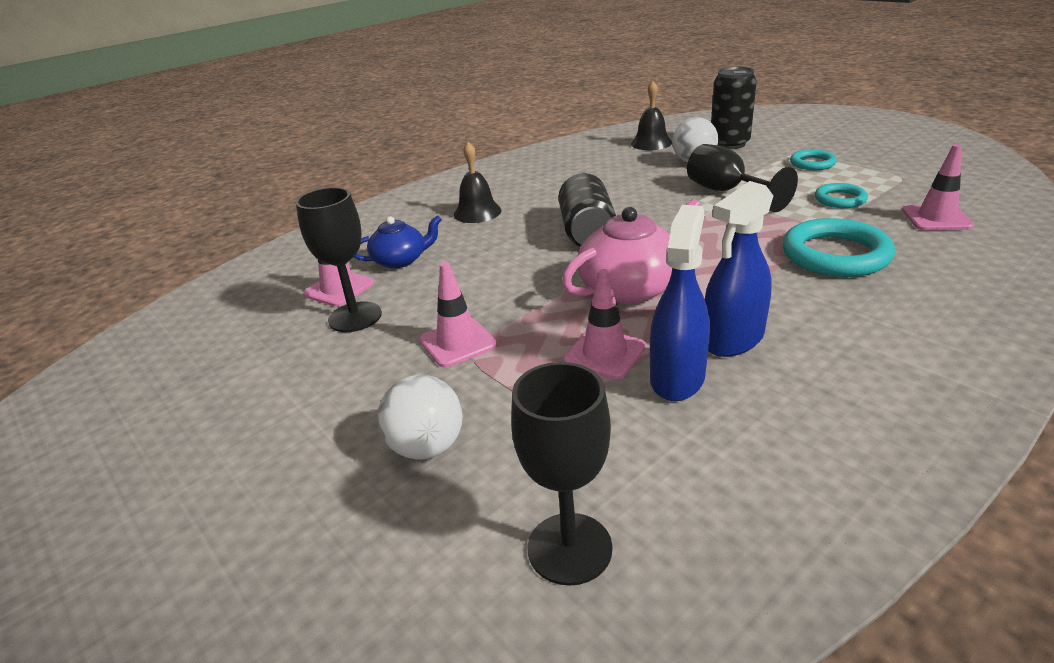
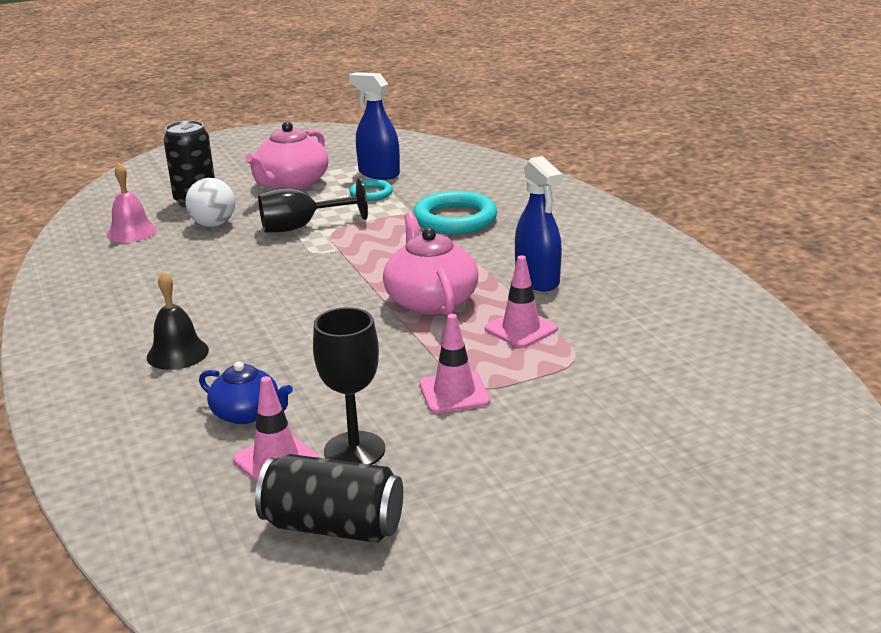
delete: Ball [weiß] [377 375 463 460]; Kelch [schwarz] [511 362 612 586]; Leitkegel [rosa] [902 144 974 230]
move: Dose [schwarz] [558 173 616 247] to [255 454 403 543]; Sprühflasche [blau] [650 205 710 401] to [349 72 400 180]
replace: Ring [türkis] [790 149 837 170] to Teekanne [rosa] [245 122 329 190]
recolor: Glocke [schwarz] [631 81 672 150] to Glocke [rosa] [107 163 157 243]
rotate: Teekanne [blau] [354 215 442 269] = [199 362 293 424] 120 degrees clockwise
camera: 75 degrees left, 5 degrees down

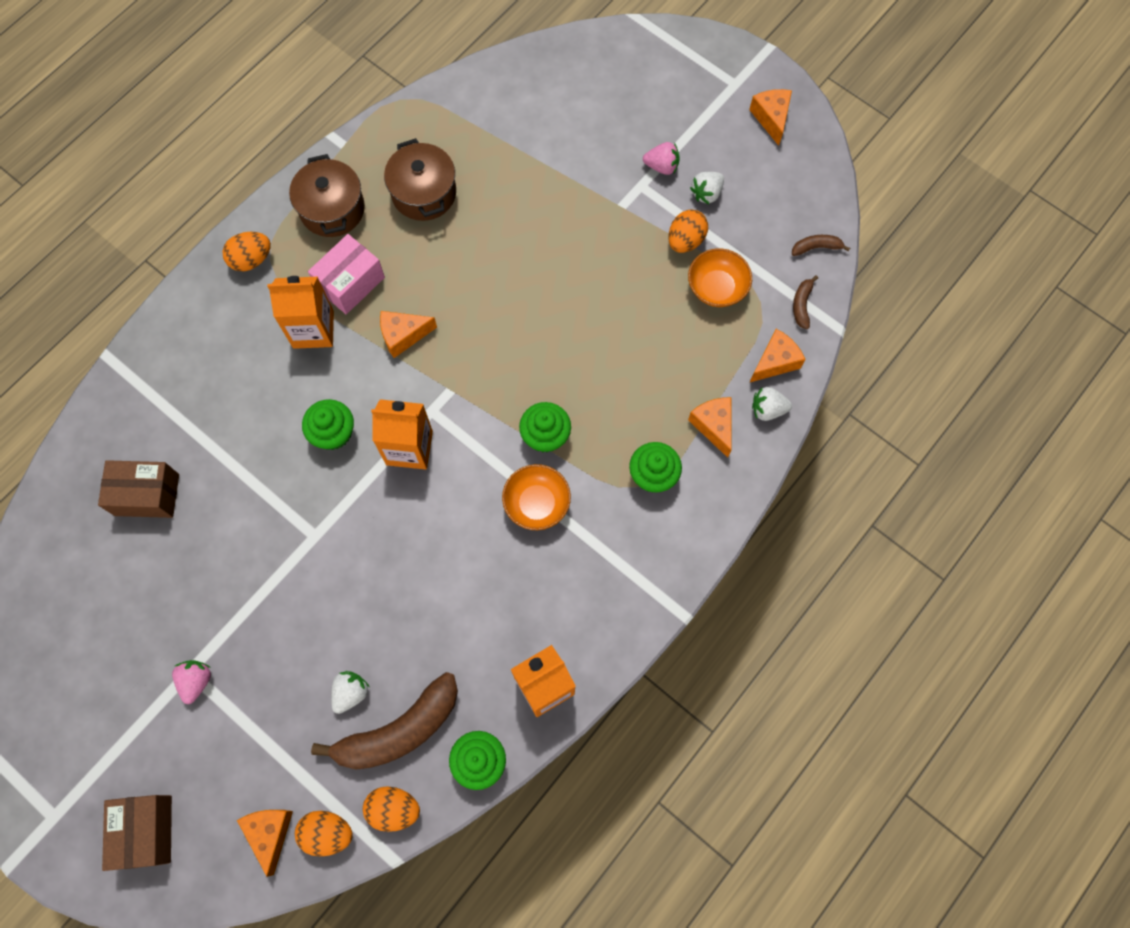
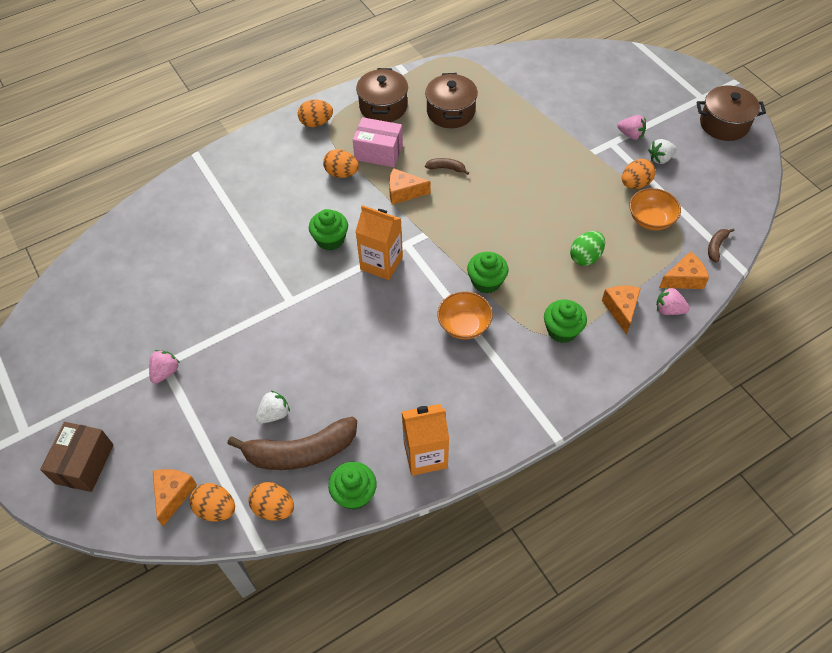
delete: Schachtel [braun] [98 460 179 518]
insert: Ei [grün] [570 231 605 266]
move: Banane [braun] [792 235 850 256] to [425 158 469 175]
replace: Getränkekarton [orange] [267 276 334 349] to Ei [orange] [323 149 359 178]; Käse [orange] [749 89 792 146] to Kochtopf [braun] [696 85 766 141]
recolor: Erdbeere [weiß] [752 387 792 421] to Erdbeere [rosa] [656 287 690 315]
rotate: Schachtel [rosa] [308 234 385 314] = [353 117 403 167] 45 degrees clockwise
camera: 20 degrees right, 15 degrees down

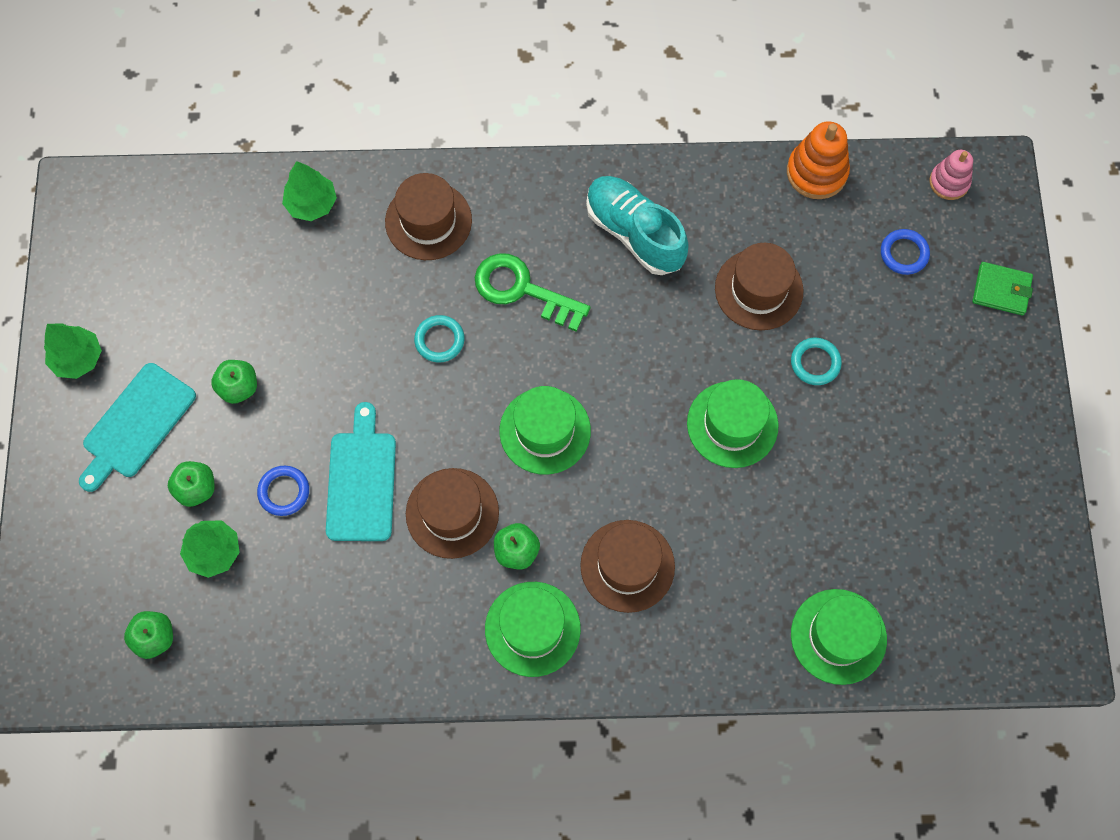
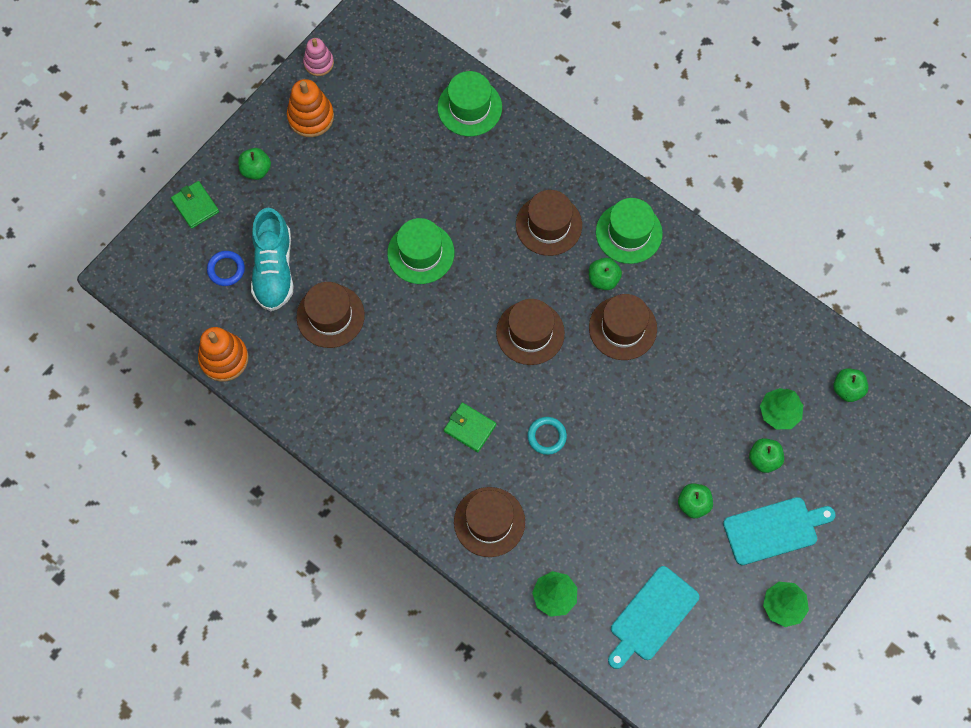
delete: Ring [blau] [257 466 309 516]; Ring [türkis] [791 338 842 385]
insert: Apfel [grün] [239 148 271 180]; Stapelspielzeug [orange] [287 79 334 137]
move: Schneidebrett [türkis] [326 402 396 541] to [608 566 699 669]; Schuh [türkis] [586 176 689 275] to [251 208 294 311]; Stapelspielzeug [rosa] [929 150 973 200] to [303 38 334 76]
replace: Schlüssel [grün] [475 253 590 332] to Geldbörse [grün] [444 402 496 452]
recolor: Hut [grün] [499 386 591 475] to Hut [braun] [496 299 565 365]
camera: 140 degrees left, 0 degrees up

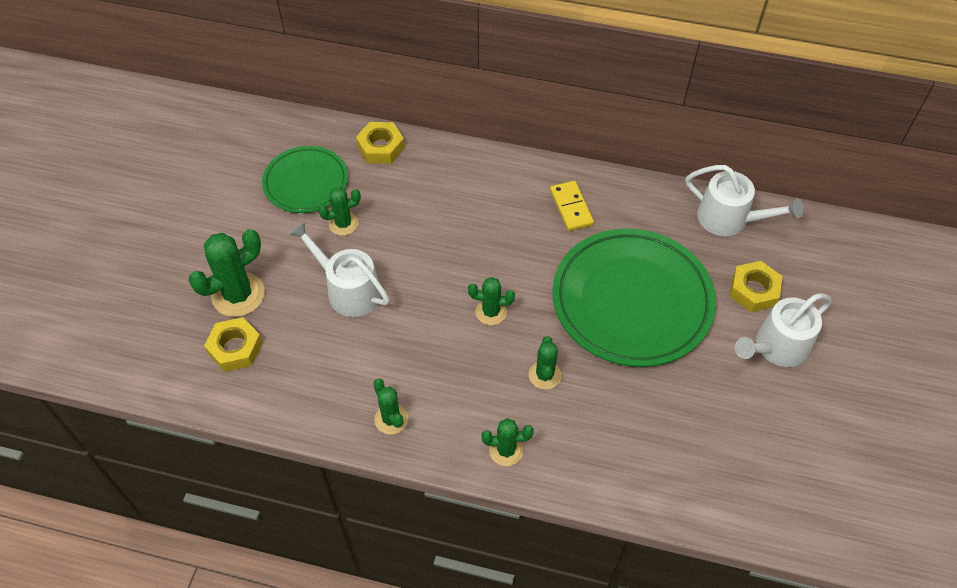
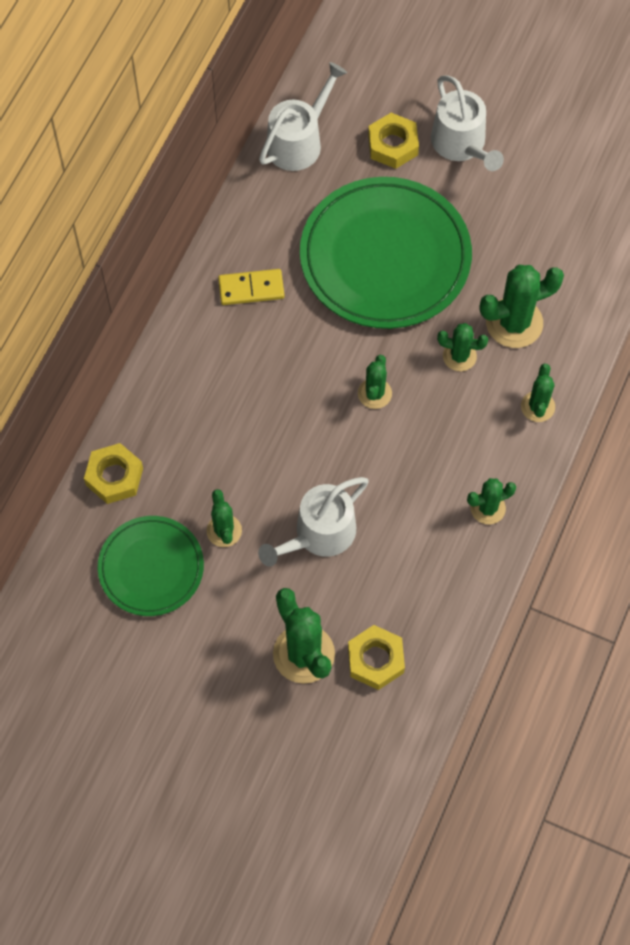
insert: Kaktus [grün] [480 265 564 348]
camera: 80 degrees left, 10 degrees up

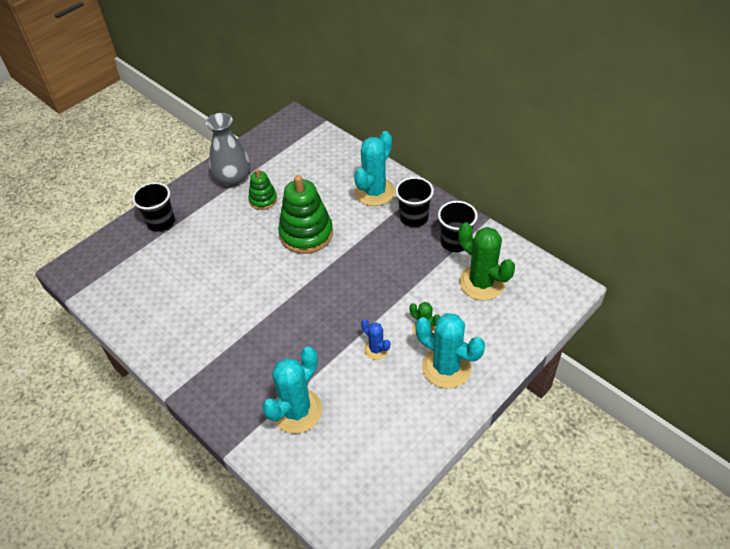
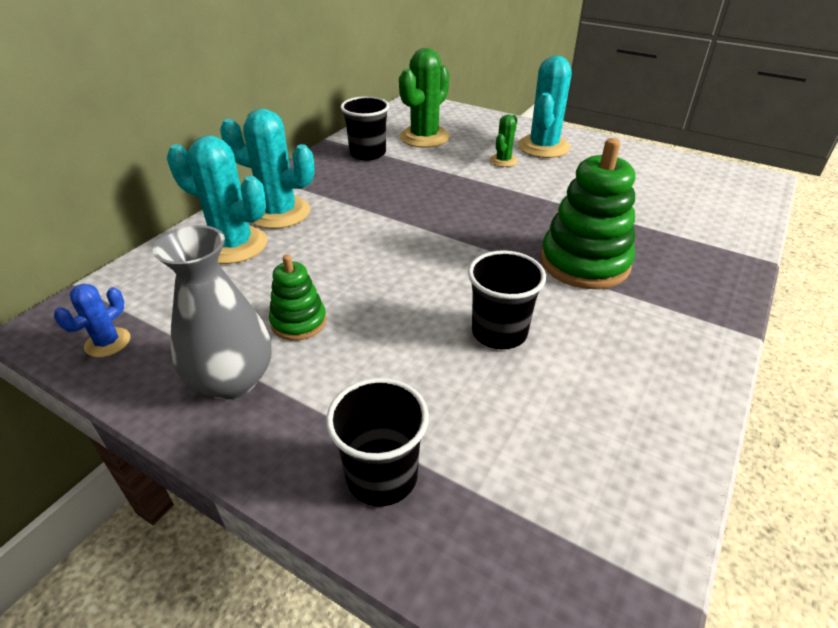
move: Kaktus [türkis] [262 347 322 434] to [167 136 267 264]; Stapelspielzeug [grün] [278 175 333 254] to [540 138 635 289]; Kaktus [blau] [361 319 390 360] to [54 284 130 357]; Becher [schwarz] [395 177 434 227] to [468 250 546 349]
camera: 105 degrees left, 10 degrees down

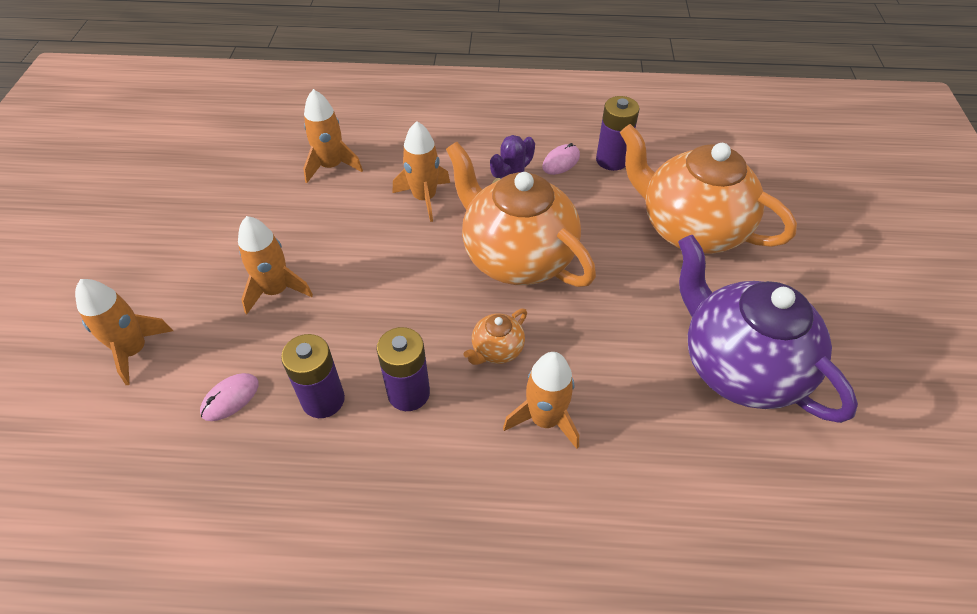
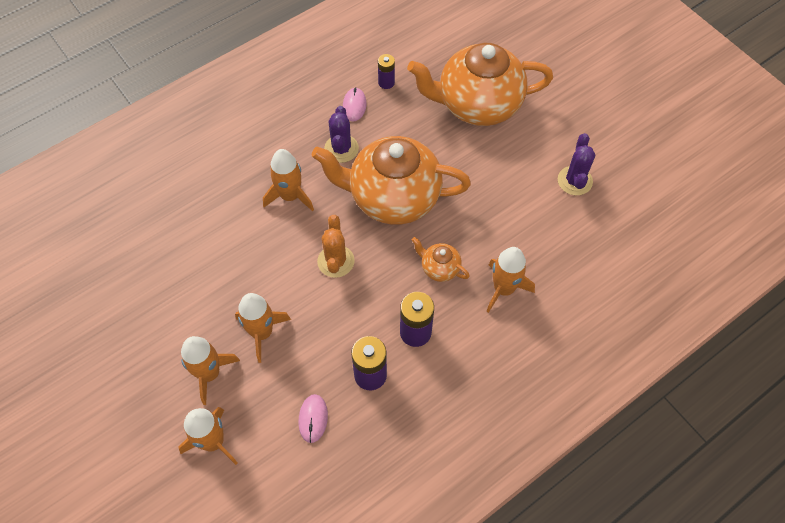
insert: Kaktus [orange] [317 215 355 278]
move: Rakete [orange] [303 89 363 183] to [181 336 240 405]
replace: Teekanne [lila] [678 235 858 423] to Kaktus [lila] [558 133 595 195]
rotate: Teekanne [orange] [463 309 527 365] = [412 237 470 282] 120 degrees clockwise
resize: Batterie [lila] [596 96 639 171] = [378 54 395 89] x0.62
camera: 40 degrees left, 10 degrees up

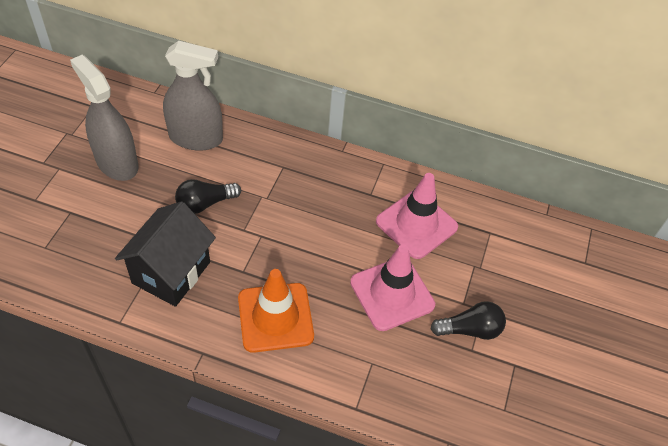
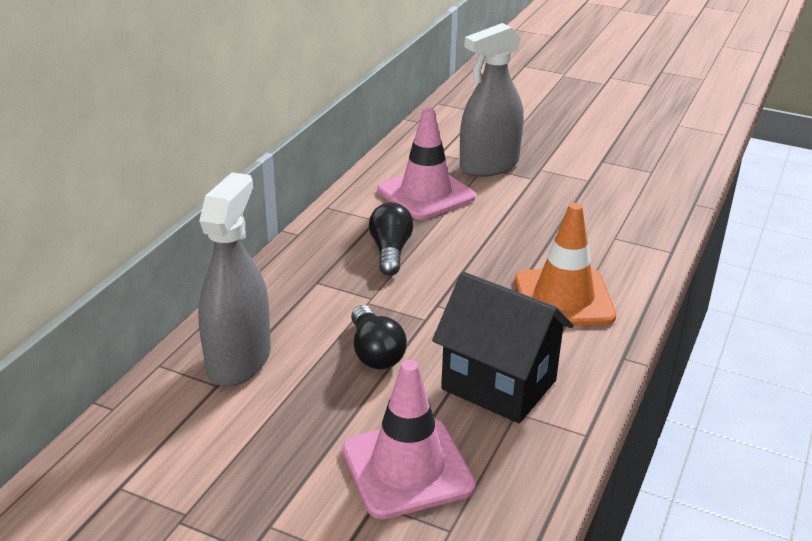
move: Sprühflasche [grau] [70 55 139 181] to [460 23 524 177]; Leitkegel [rosa] [350 245 435 331] to [342 360 476 519]; Glühbirne [schwarz] [430 301 506 340] to [369 202 414 276]
camera: 80 degrees left, 20 degrees down

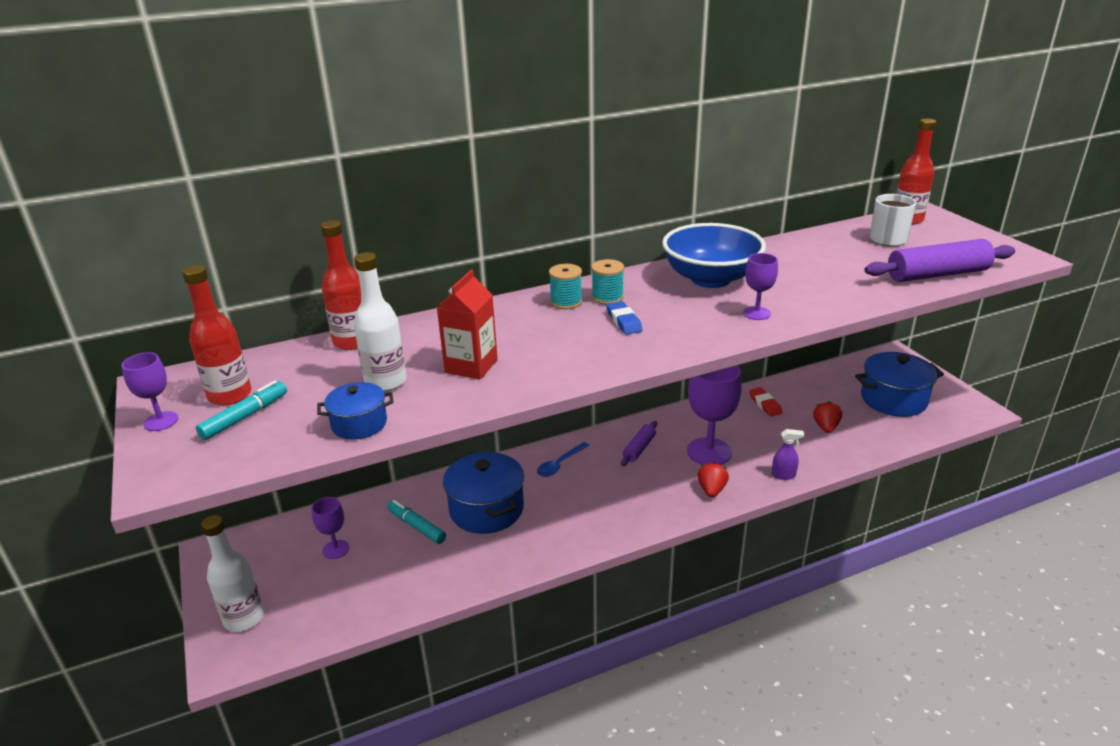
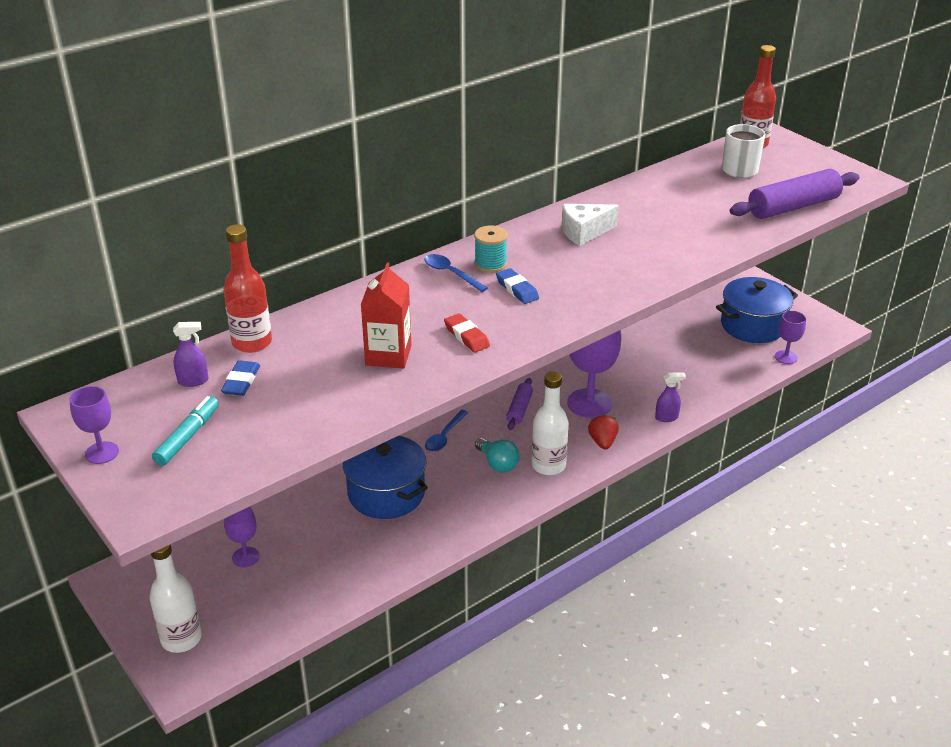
delete: Flasche [rot] [182 265 251 406]; Kochtopf [blau] [317 382 394 440]; Filzstift [türkis] [387 500 446 544]; Erdbeere [rot] [813 401 842 433]
insert: Sprühflasche [lila] [173 322 209 387]; Radiergummi [blau] [221 360 260 396]; Glühbirne [türkis] [475 438 520 472]
move: Flasche [weiß] [354 252 407 391] to [532 371 569 475]; Kelch [lila] [743 253 778 320] to [775 311 806 364]; Radiergummi [rot] [749 387 783 417] to [444 313 490 352]
replace: Garnrolle [türkis] [549 264 582 309] to Löffel [blau] [424 254 488 292]; Schüssel [blau] [662 223 766 288] to Käse [weiß] [562 204 619 246]
camera: 15 degrees left, 5 degrees up

